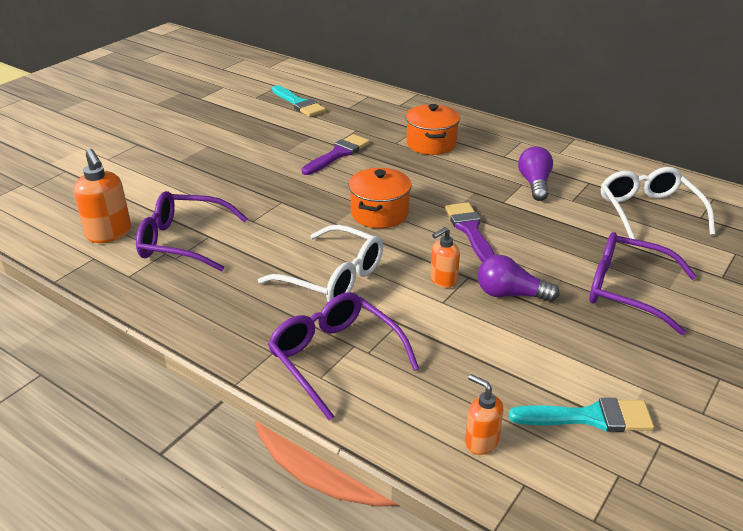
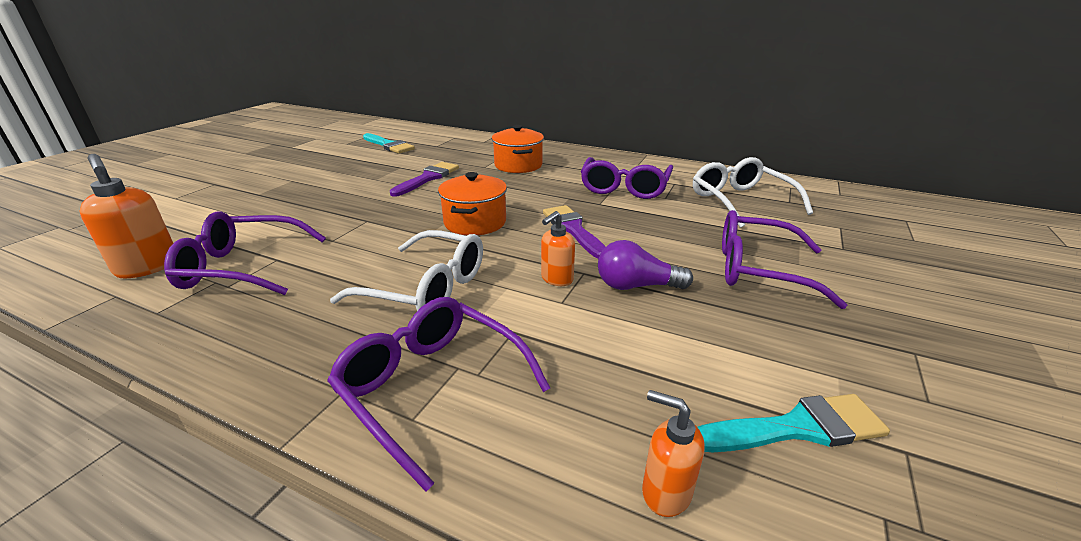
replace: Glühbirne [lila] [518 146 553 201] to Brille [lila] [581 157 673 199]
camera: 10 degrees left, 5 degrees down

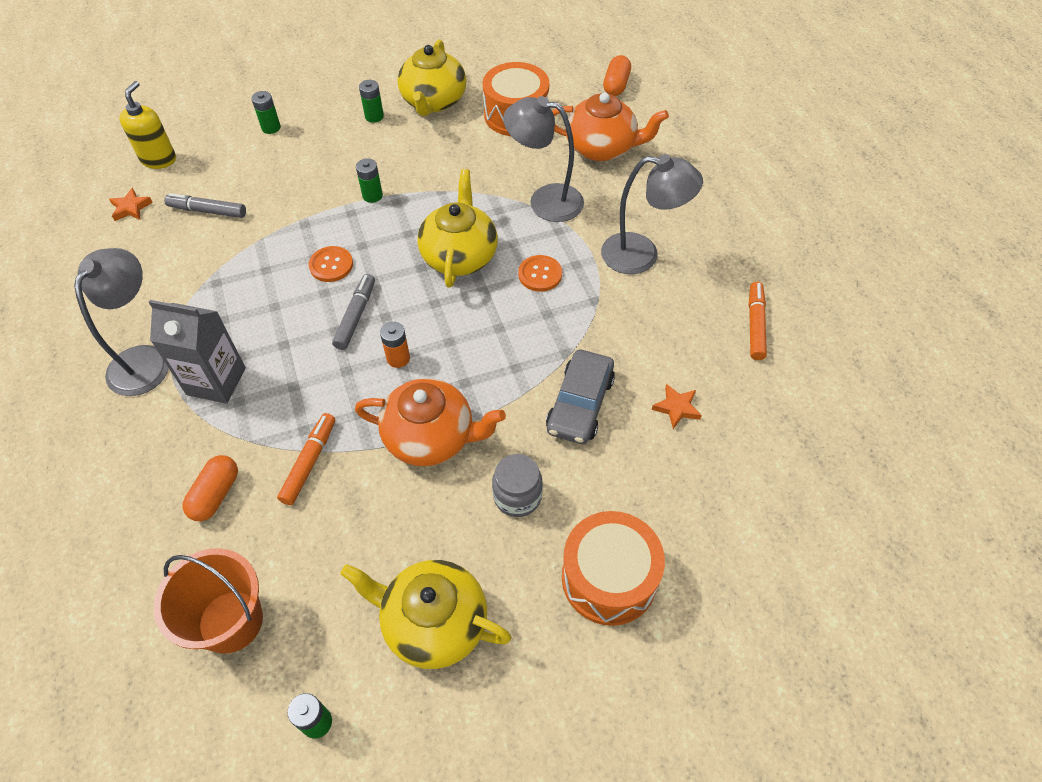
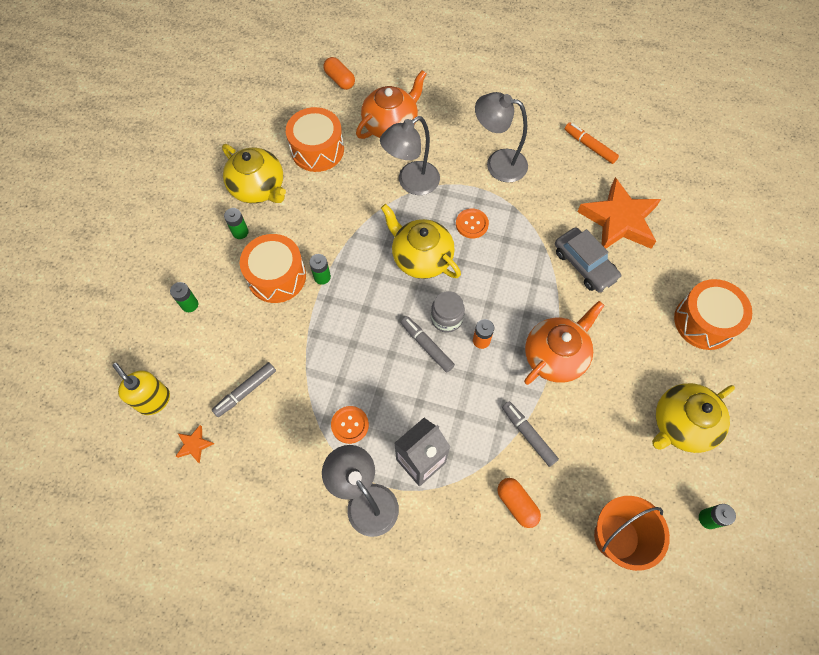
insert: Trommel [orange] [240 234 306 303]
move: Knopf [orange] [309 246 353 282] to [331 406 369 444]; Einmachglas [grau] [492 454 543 517] to [431 291 465 333]
recolor: Filzstift [orange] [277 413 335 505] to Filzstift [grau] [502 401 559 467]
rotate: Lampe [grau] [601 154 703 274] = [475 92 528 182] 120 degrees counterclockwise
resize: Stern [orange] [652 384 702 429] = [577 177 661 249] x2.49
camera: 55 degrees left, 10 degrees up

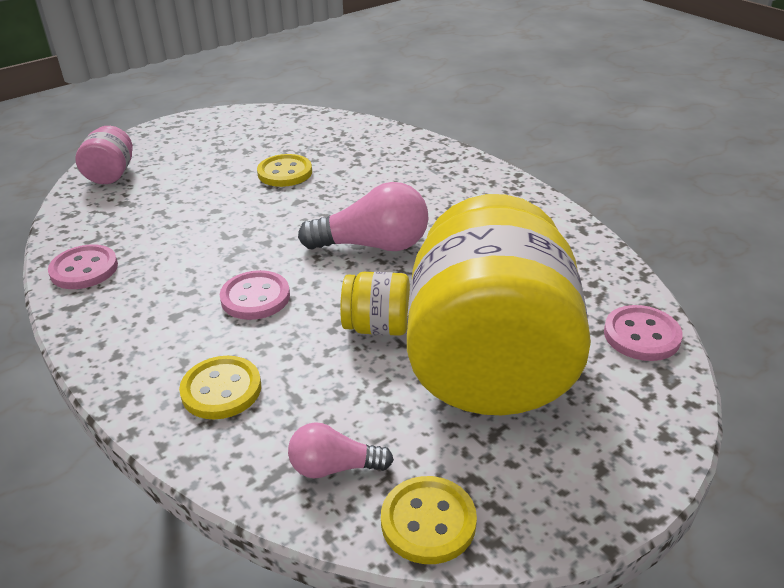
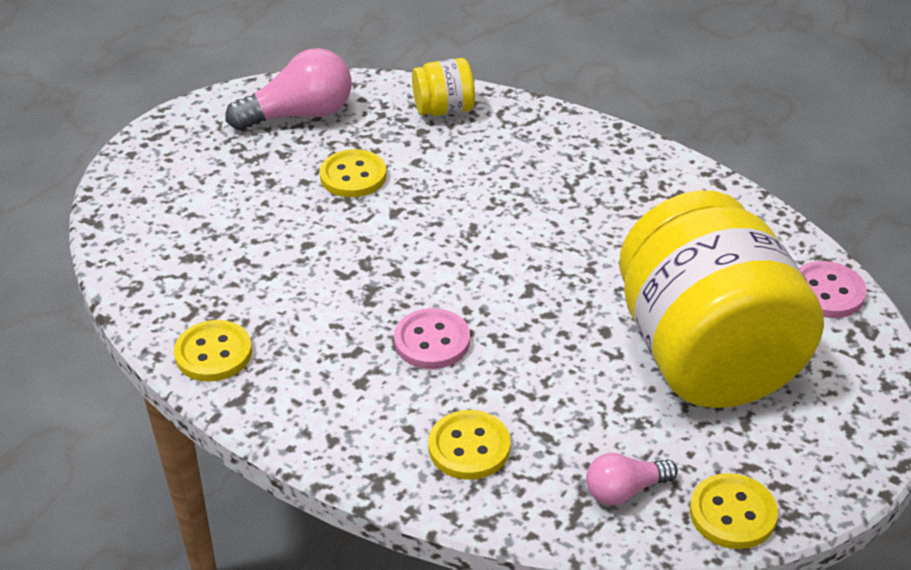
delete: Einmachglas [rosa] [75 126 133 184]
move: Glühbirne [rosa] [298 182 429 251] to [226 48 351 130]; Einmachglas [gelb] [340 272 410 336] to [412 58 475 116]
recolor: Knopf [rosa] [48 244 118 289] to Knopf [gelb] [174 320 252 382]
camera: 20 degrees left, 5 degrees up

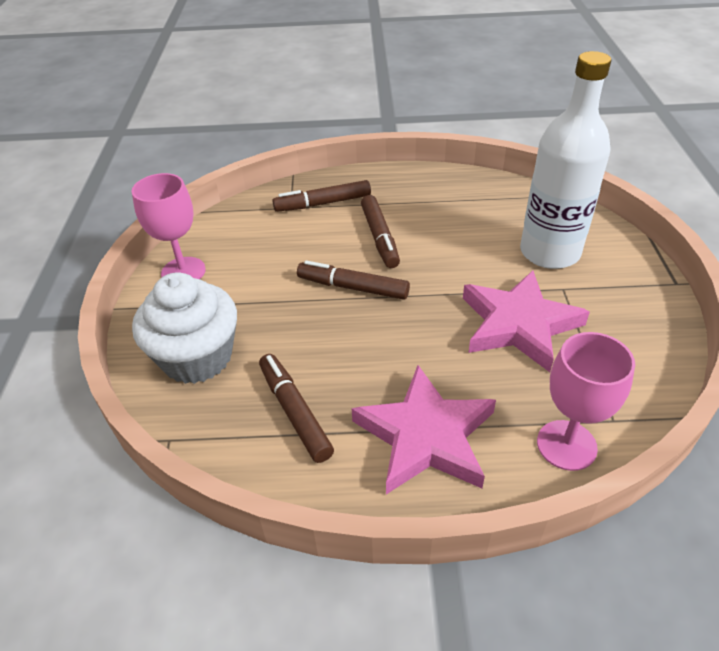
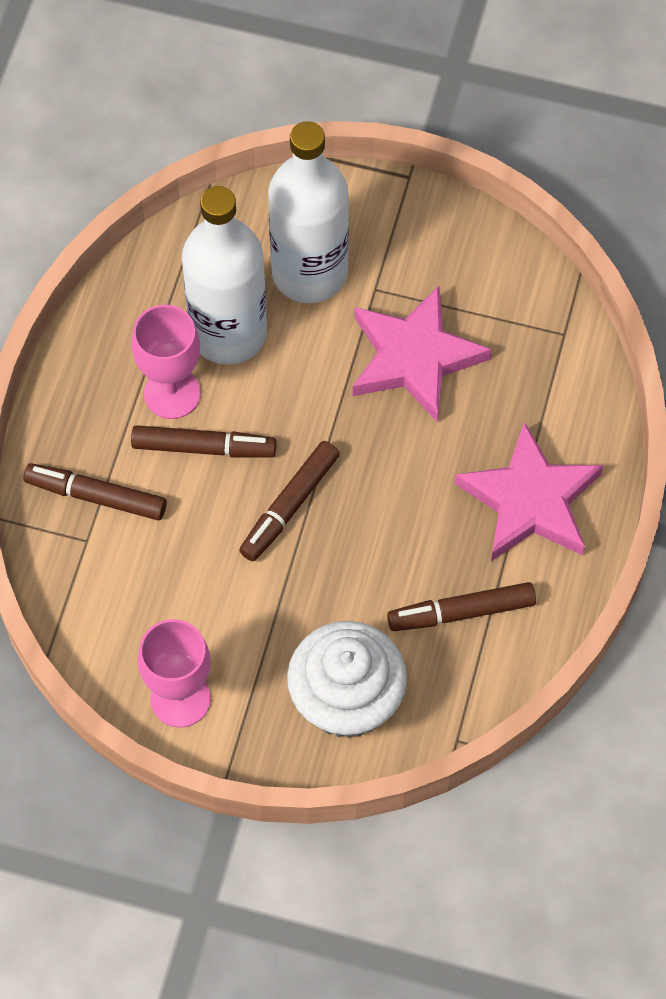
insert: Flasche [weiß] [182 186 267 365]
move: Kelch [rosa] [537 332 635 471] to [131 305 201 419]
rotate: Filzstift [braun] [272 180 371 212] = [23 463 167 520] 105 degrees clockwise
camera: 75 degrees left, 20 degrees up

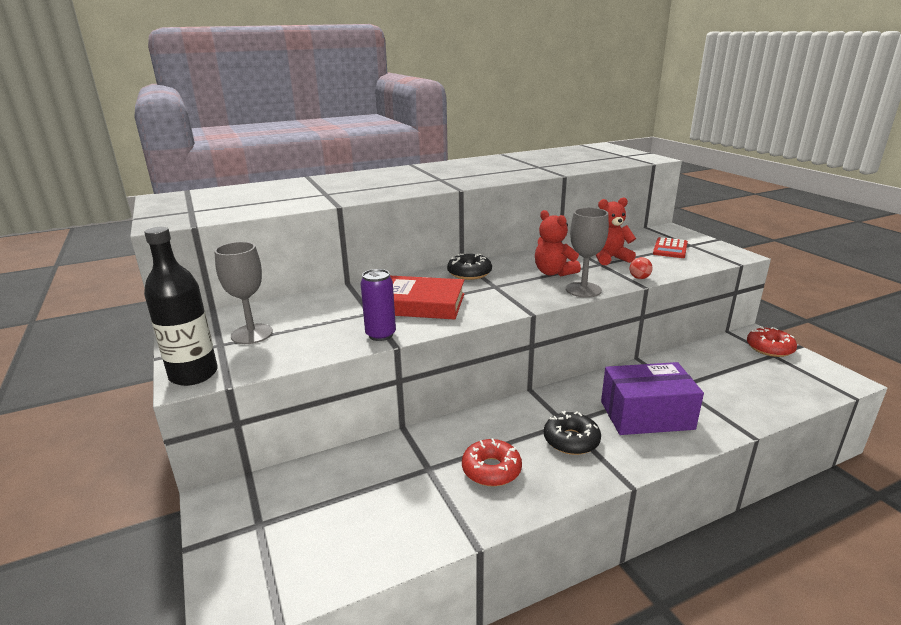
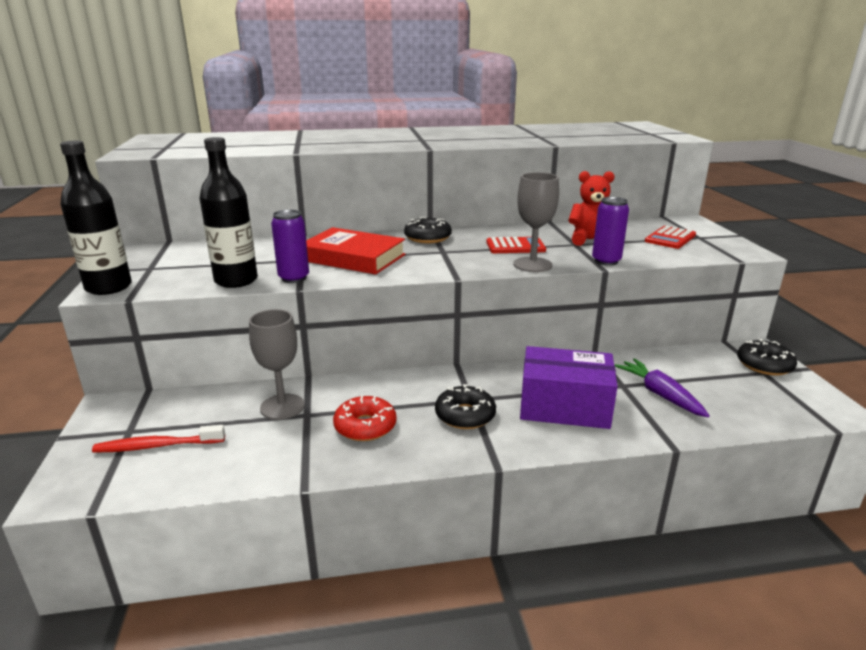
insert: Zahnbürste [rot] [92 425 225 453]; Flasche [schwarz] [200 137 258 288]; Karotte [lila] [614 358 710 417]
move: Kelch [grau] [214 242 273 344] to [249 309 305 420]
replace: Teddybär [rot] [535 210 581 276] to Taschenrechner [rot] [487 237 546 253]; Ball [rot] [630 257 653 279] to Dose [lila] [592 197 629 266]
recolor: Donut [rot] [747 326 797 357] to Donut [schwarz] [737 339 797 376]
camera: 15 degrees right, 0 degrees up

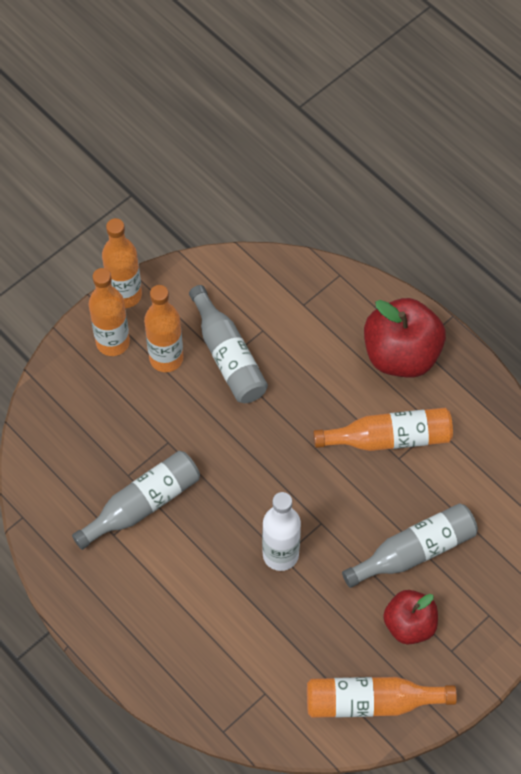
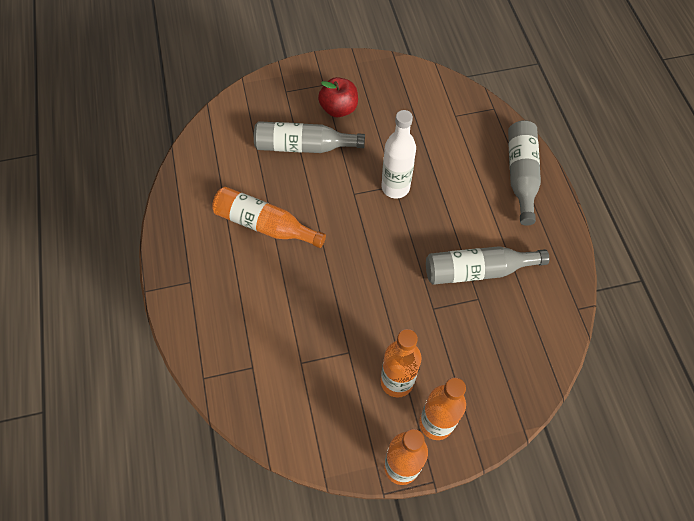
delete: Flasche [orange] [307 677 457 718]; Apfel [rot] [364 298 446 378]
move: Flasche [grau] [189 285 268 403] to [508 120 541 226]
camera: 150 degrees left, 0 degrees up

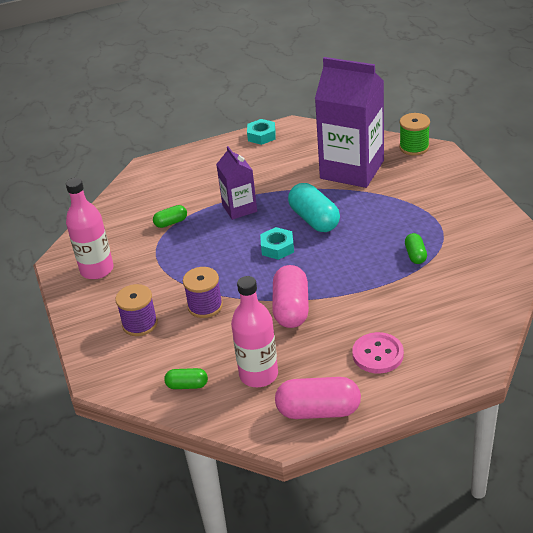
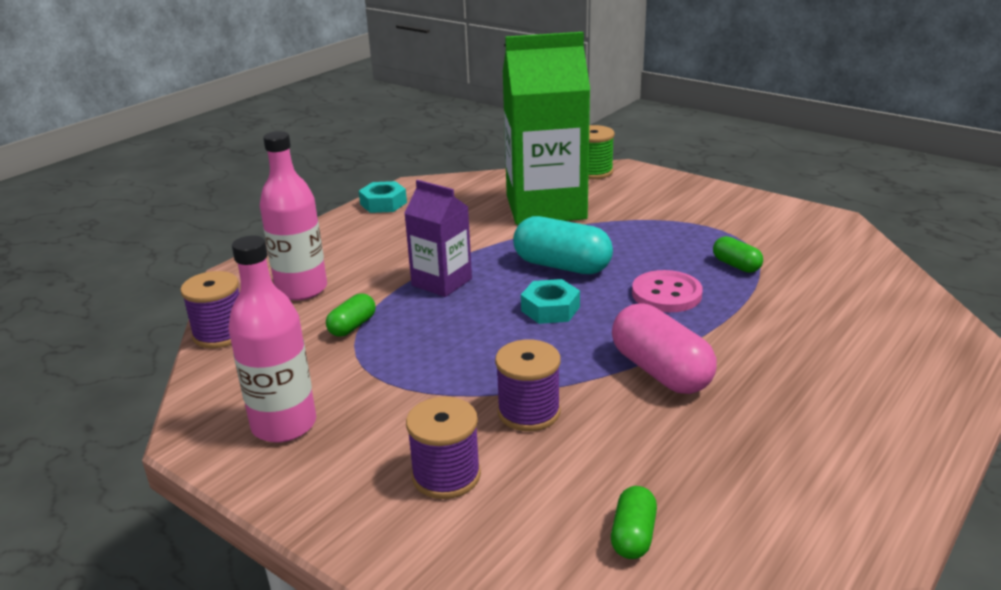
delete: Kapsel [rosa] [275 377 361 419]
insert: Garnrolle [lila] [180 271 239 348]
move: Flasche [rosa] [231 276 278 387] to [260 131 327 300]; Knopf [rosa] [352 332 404 373] to [632 270 703 312]
recolor: Getränkekarton [lila] [315 57 384 188] to Getränkekarton [grün] [503 32 590 225]
rotate: Kapsel [grün] [164 368 208 389] = [611 486 657 559] 45 degrees counterclockwise
camera: 35 degrees left, 10 degrees down

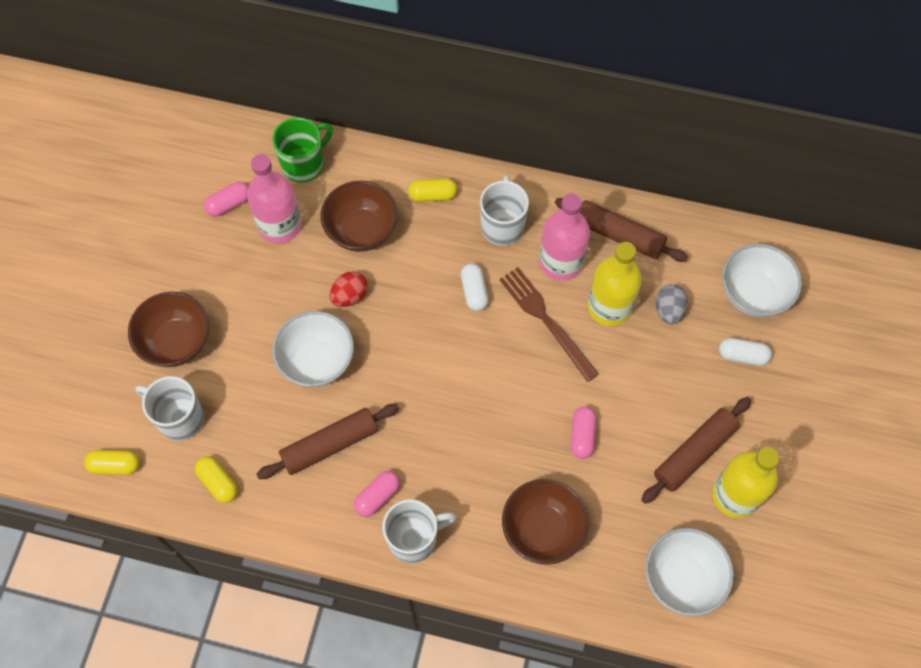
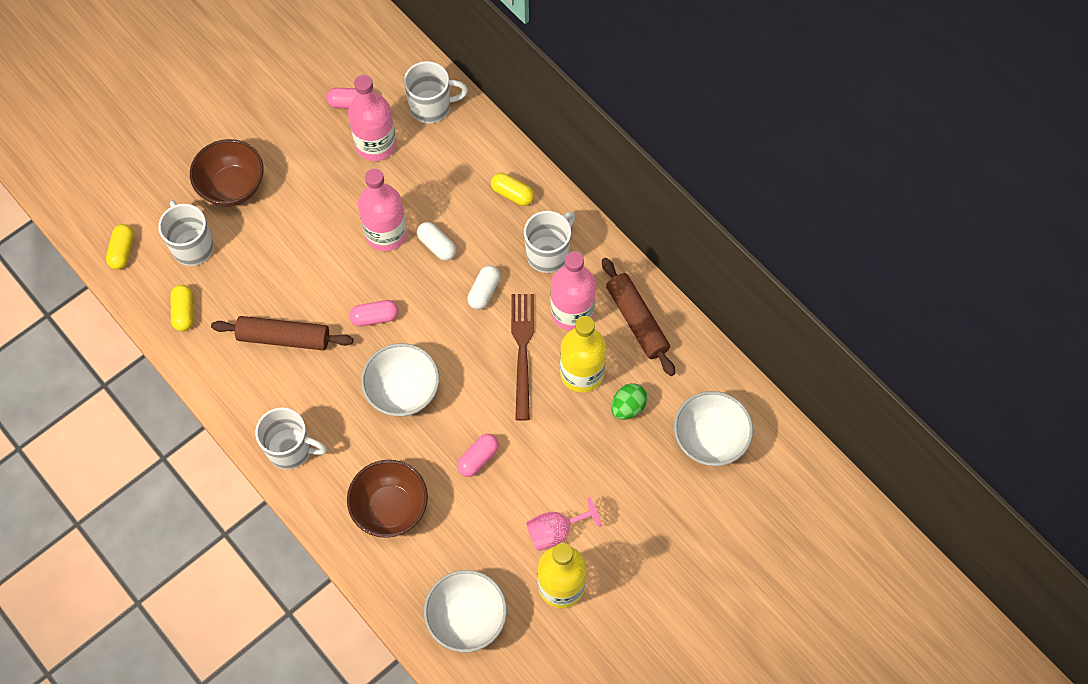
delete: Schüssel [braun] [320 181 398 252]
move: Schüssel [weiß] [272 311 354 387] to [361 343 439 417]; Kapsel [rosa] [354 471 400 517] to [349 300 399 327]; Kapsel [weiß] [719 338 772 366] to [417 222 456 261]
replace: Ei [rot] [330 271 368 307] to Flasche [rosa] [358 168 407 251]; Nudelholz [braun] [641 397 751 504] to Kelch [rosa] [526 497 601 551]
recolor: Tasse [grün] [272 117 333 183] to Tasse [weiß] [404 61 468 123]; Ei [grau] [656 284 688 324] to Ei [grün] [611 383 647 420]
rotate: Kapsel [gelb] [84 450 140 475] = [106 224 134 270] 60 degrees clockwise
camera: 35 degrees right, 0 degrees up

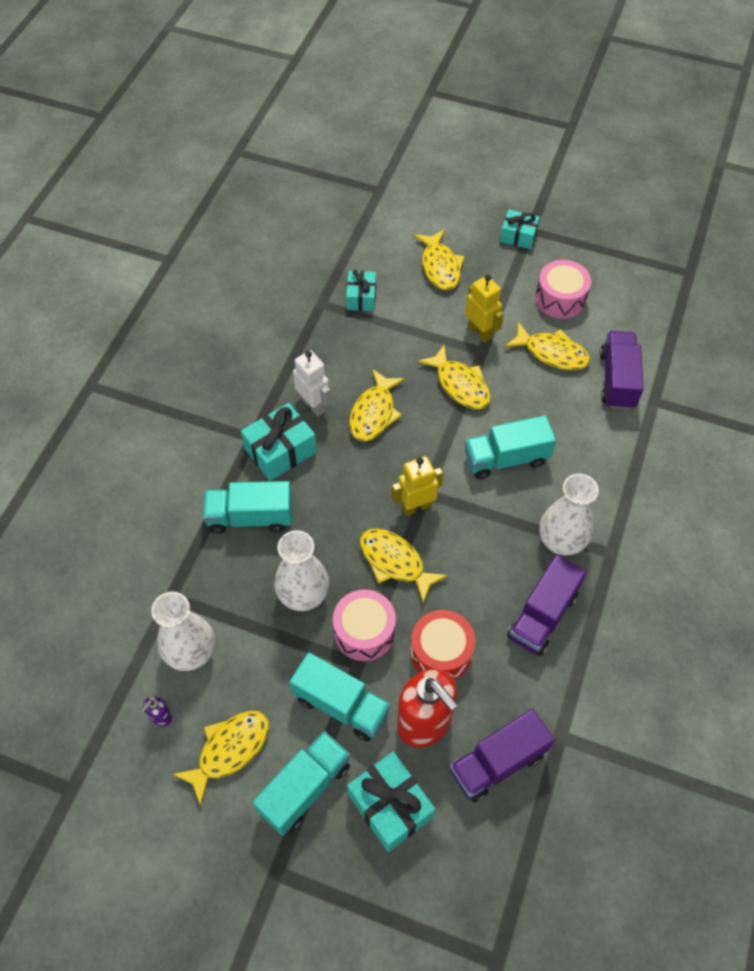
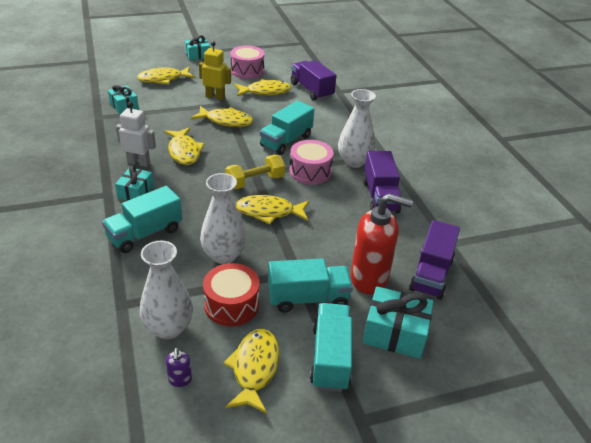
move: Trommel [rosa] [333 589 396 661] to [289 140 333 185]; Trommel [rot] [410 610 475 680] to [203 263 260 326]
replace: Roboter [gelb] [391 456 443 516] to Hantel [gelb] [225 155 285 189]
rotate: Fisch [gelb] [414 229 465 290] = [137 67 195 84] 120 degrees clockwise
resize: Geschenk [türkis] [241 403 317 481] = [115 166 154 201] x0.65
camera: 40 degrees left, 20 degrees down

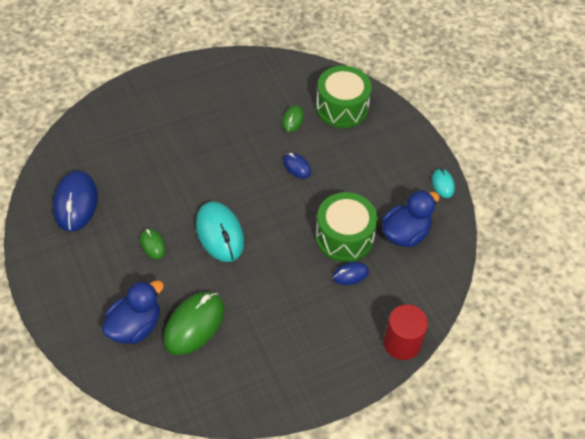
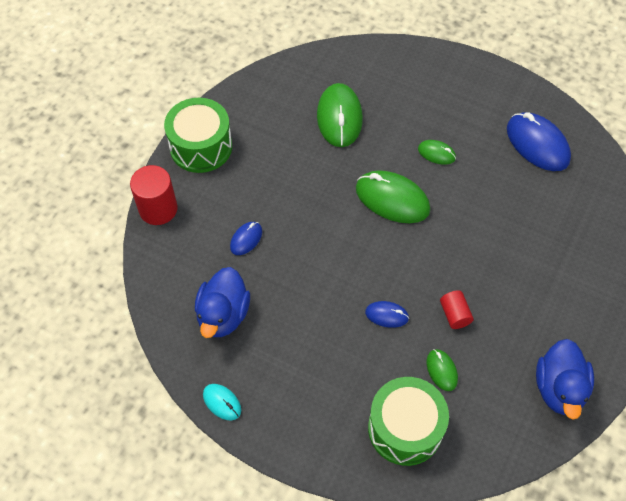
insert: Vollzylinder [rot] [440 290 474 329]
move: Ente [blau] [102 280 164 344] to [536 339 594 420]; Trommel [grün] [316 192 378 262] to [164 98 232 173]
recolor: Computermaus [türkis] [196 202 244 262] to Computermaus [grün] [356 170 430 223]
camera: 145 degrees right, 5 degrees up

